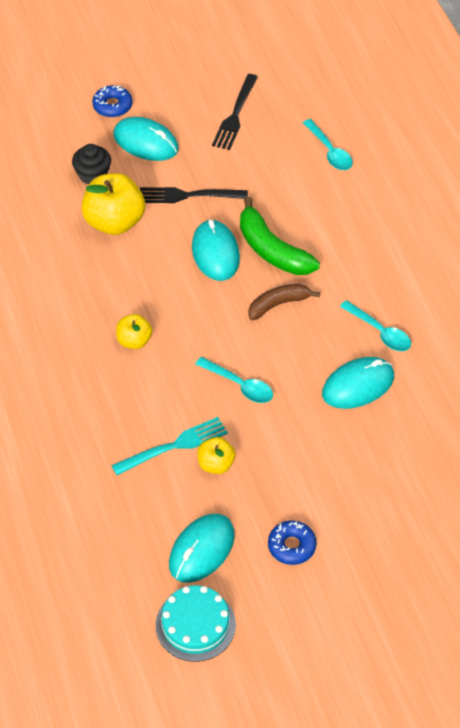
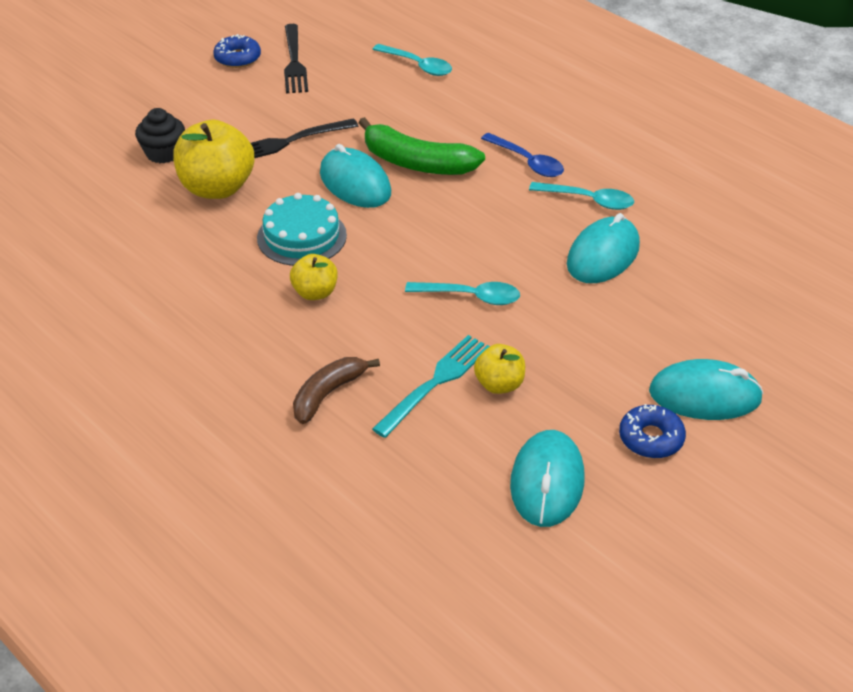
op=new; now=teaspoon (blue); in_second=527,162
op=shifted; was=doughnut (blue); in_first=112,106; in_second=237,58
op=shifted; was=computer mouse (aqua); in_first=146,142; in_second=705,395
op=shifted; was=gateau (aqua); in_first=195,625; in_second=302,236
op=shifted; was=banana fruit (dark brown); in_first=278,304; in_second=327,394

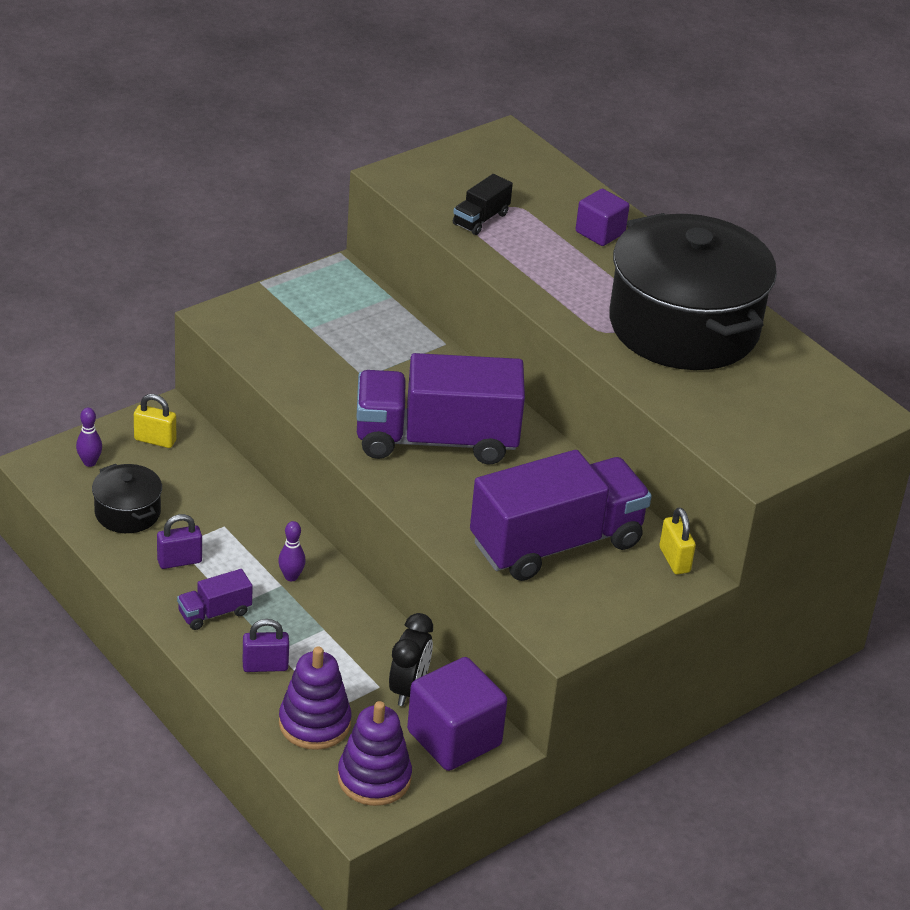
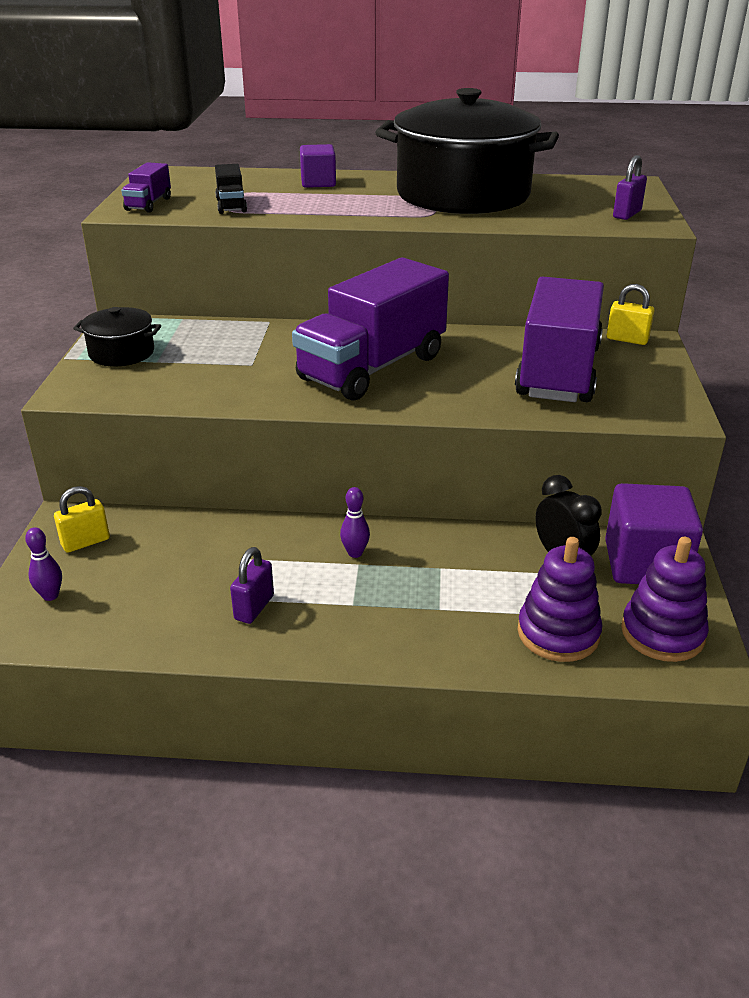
op=shifted; was=cooking pot (jet-black); in_first=127,512; in_second=121,353
op=shifted; was=lorry (purple); in_first=214,613; in_second=148,204
op=shifted; was=padlock (purple); in_first=265,666; in_second=627,214

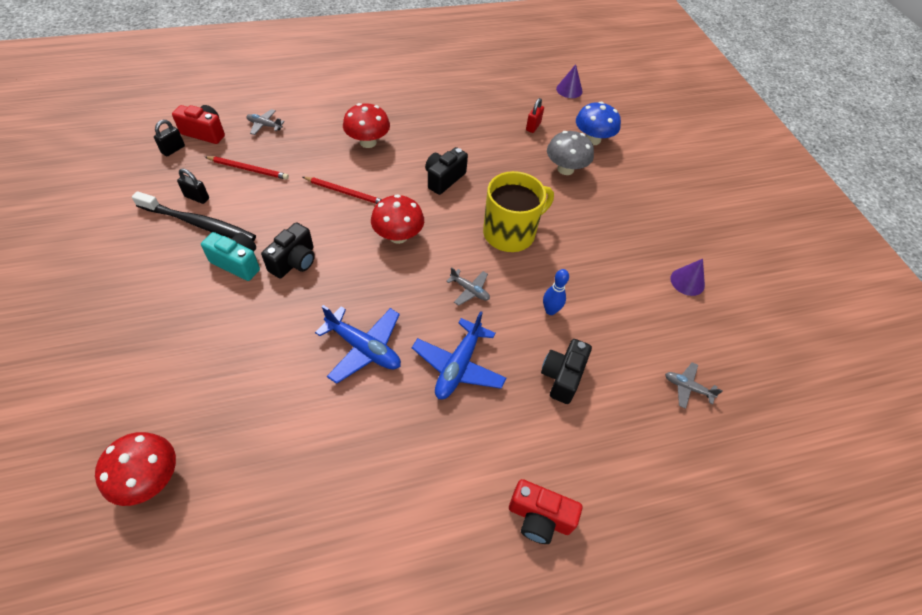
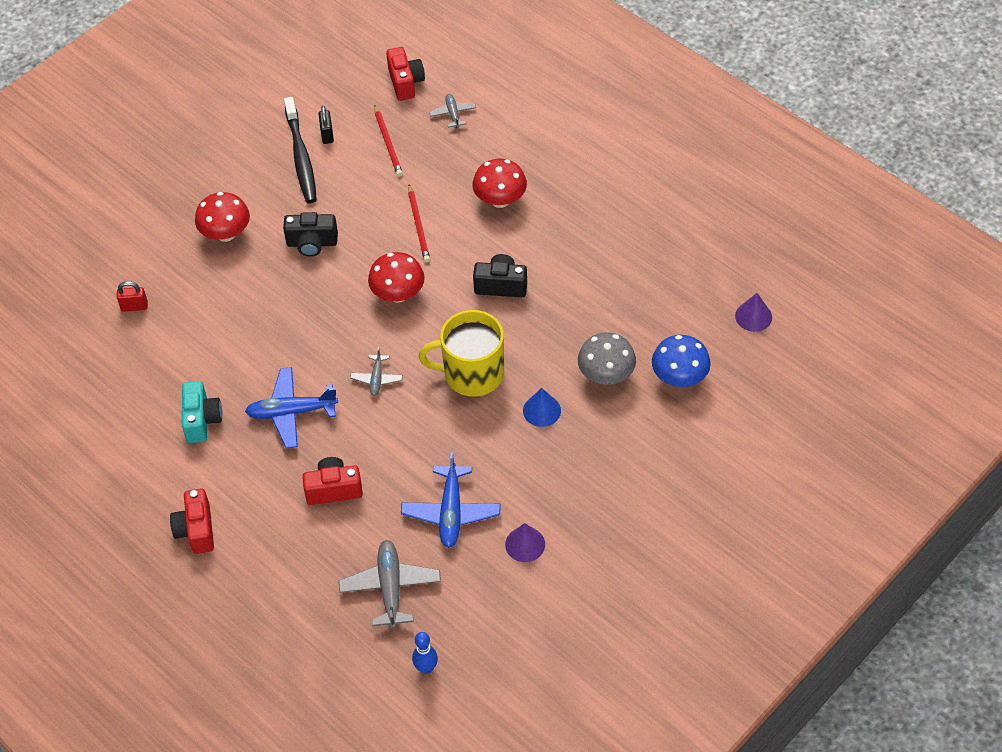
op=gone; was=padlock (jet-black); in_first=173,149
op=new; now=cone shape (blue); in_second=541,410
op=shifted; was=mushroom (red); in_first=150,478; in_second=226,233
op=shifted; was=photo camera (aqua); in_first=238,263; in_second=202,420
op=shifted; was=toy plane (blue); in_first=363,348; in_second=451,512
op=shifted; was=padlock (red); in_first=533,126; in_second=134,307
op=shifted; was=bowling pin (blue); in_first=550,310; in_second=426,668
op=repainted; was=photo camera (jet-black); now=photo camera (red); in_first=562,377; in_second=334,489
op=rotated; was=mug (bright yellow); in_first=510,233; in_second=472,373; clockwise=150
op=scaled; was=toy plane (gray); in_first=687,387; in_second=390,588; ratio=1.81

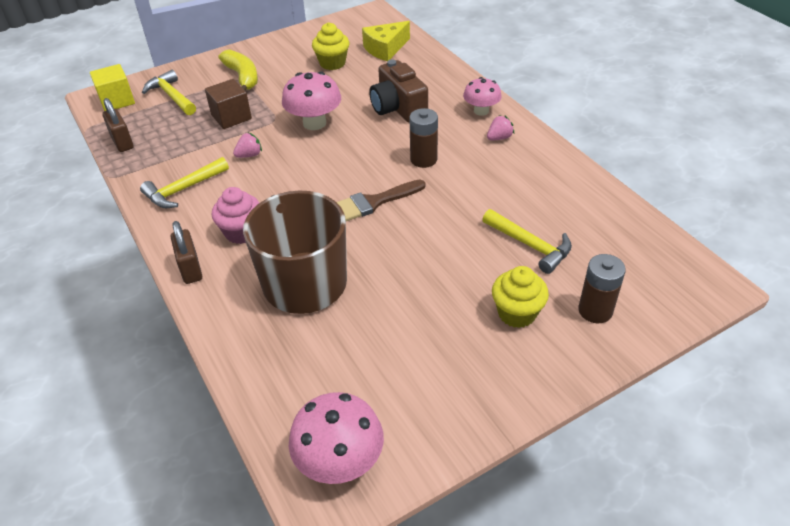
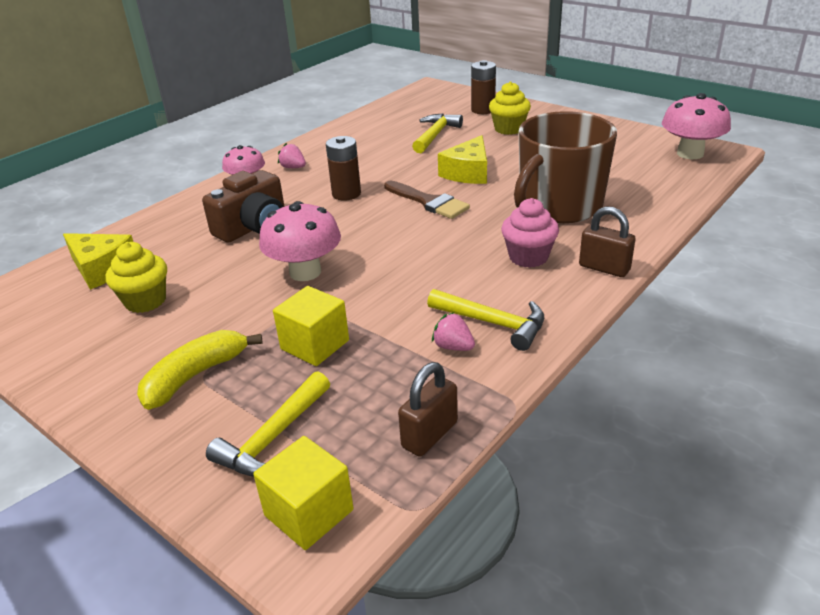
op=new; now=cheese (bright yellow); in_second=468,173
op=shifted; was=berry (pink); in_first=249,155; in_second=453,347
op=repainted; was=solid cube (dark brown); now=solid cube (bright yellow); in_first=231,117; in_second=315,345
op=rotated; was=padlock (dark brown); in_first=190,269; in_second=604,268; clockwise=75

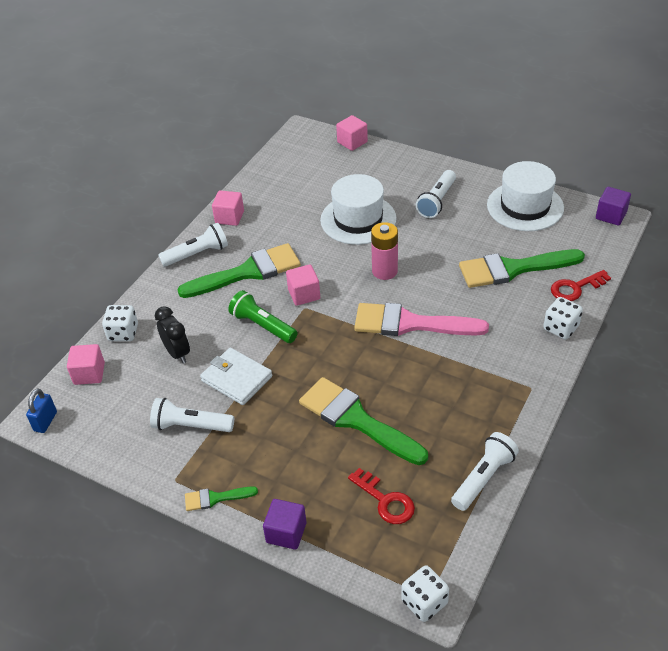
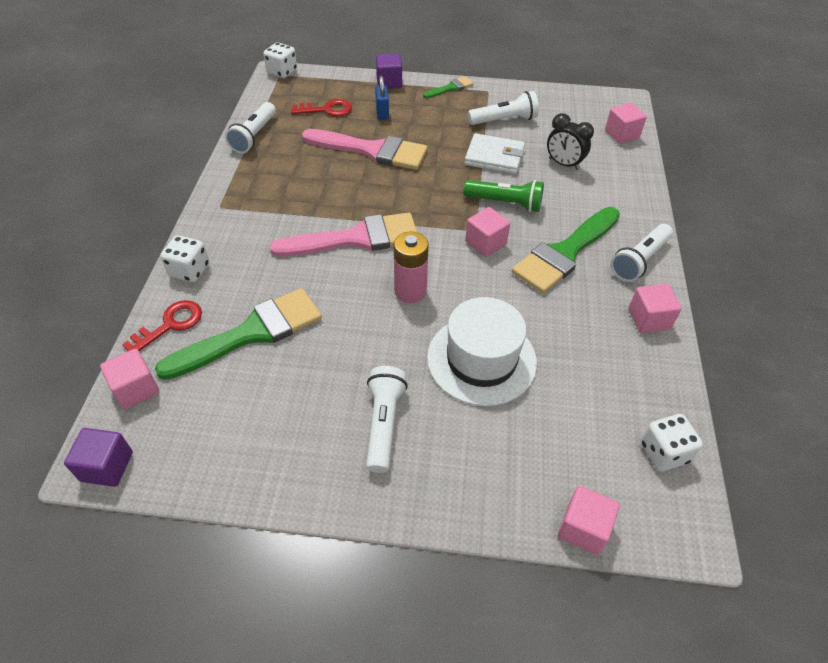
op=gone; was=hat (white); in_first=525,206
op=new; now=solid cube (pink); in_second=136,389
op=shifted; was=padlock (blue); in_first=45,421; in_second=382,113
op=shifted; was=die (white); in_first=123,333; in_second=663,452
op=repainted; was=paint brush (emerald); now=paint brush (pink); in_first=356,420; in_second=372,150
op=rotated; was=door key (red); in_first=385,500; in_second=327,110; clockwise=150

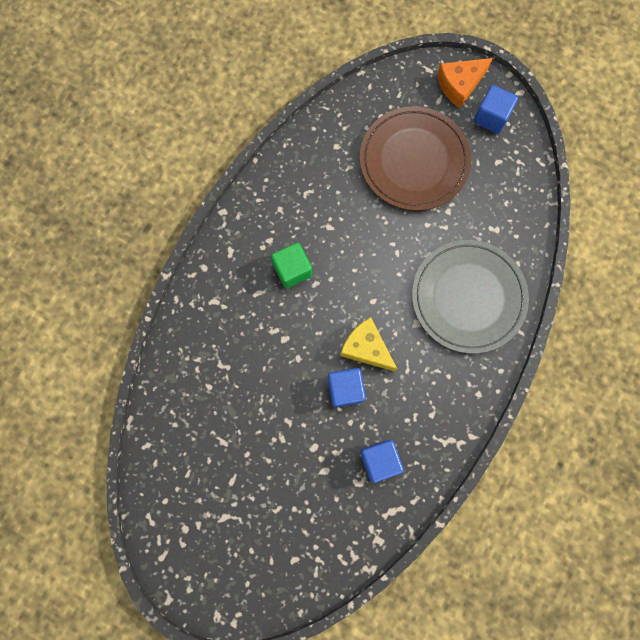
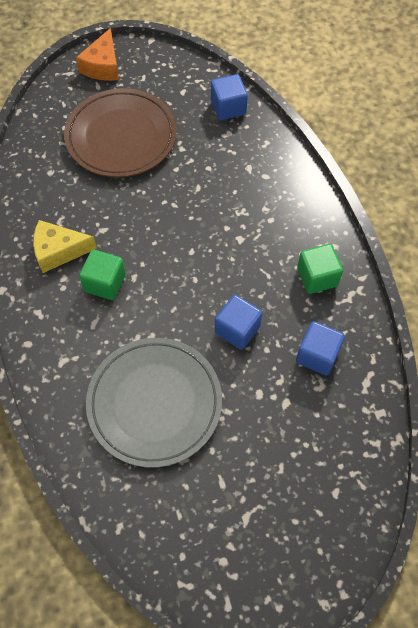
op=new; now=solid cube (emerald); in_second=317,277
op=shifted; was=cheese (bright yellow); in_first=366,348; in_second=59,251
op=shifted; was=dinner plate (gray); in_first=468,297; in_second=154,403
op=shifted; was=solid cube (blue); in_first=491,117; in_second=228,108

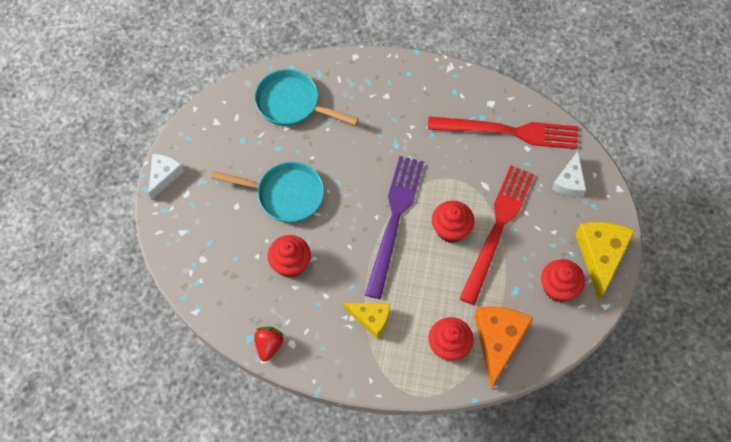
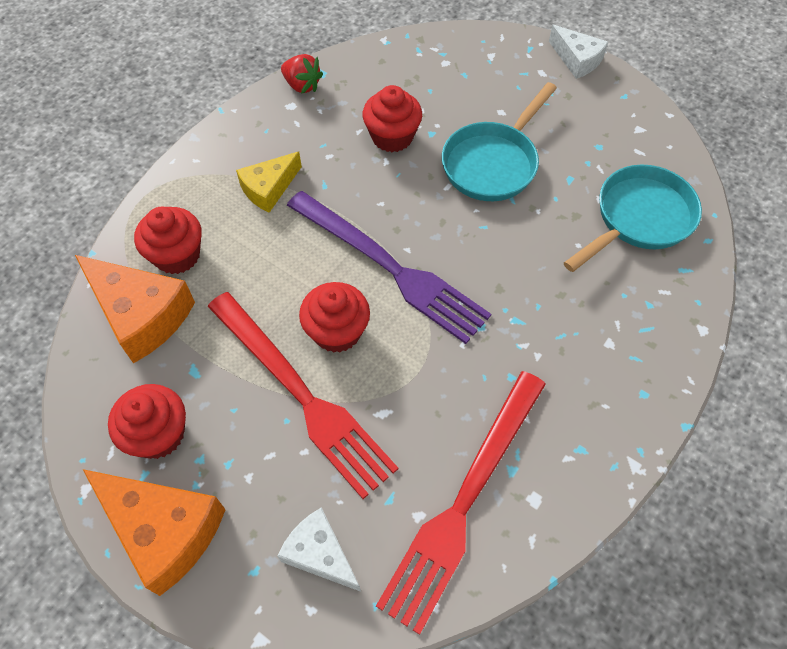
op=repainted; was=cheese (bright yellow); now=cheese (orange); in_first=601,256; in_second=164,530

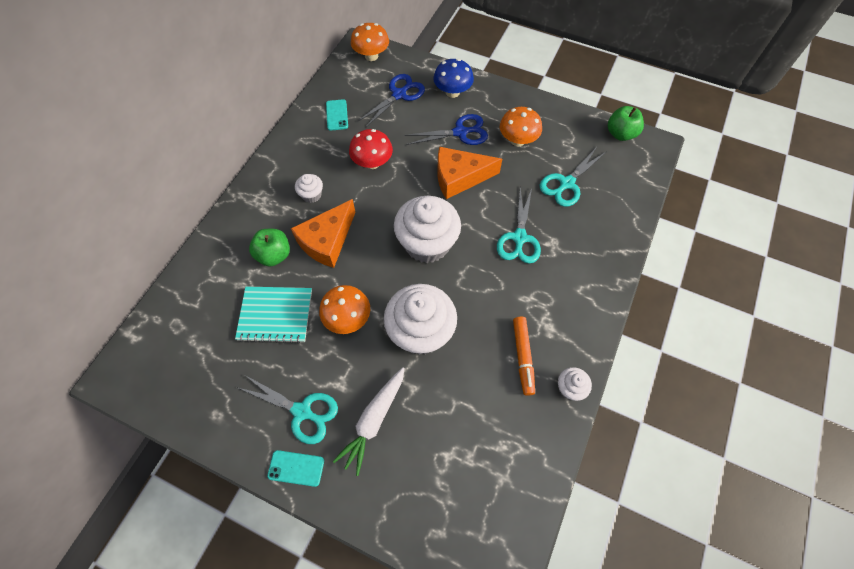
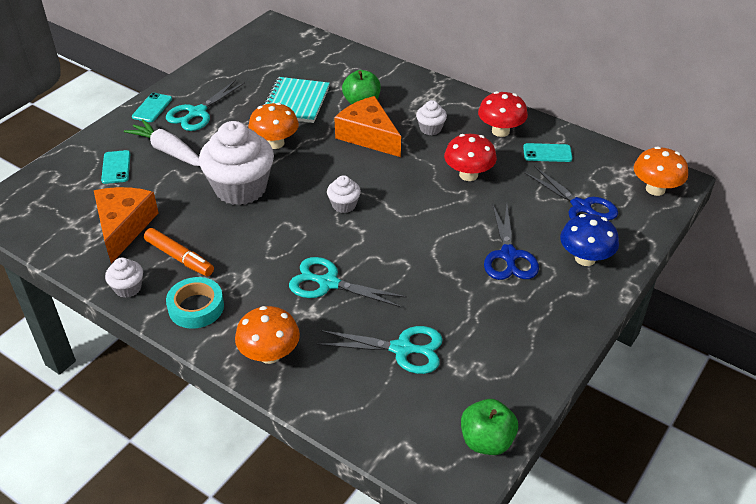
op=new; now=smartphone (aqua); in_second=116,167
op=new; now=tape (aqua); in_second=196,307
op=new; now=mushroom (red); in_second=500,131
op=shifted; was=cheese (orange); in_first=459,178; in_second=123,227
op=shifted; was=mushroom (orange); in_first=517,140; in_second=269,354
op=rotated; was=marker (orange); in_first=522,357; in_second=179,258; clockwise=-150
op=rotated; was=scissors (aqua); in_first=567,183; in_second=402,349; clockwise=135
op=scaled; was=muffin (white); in_first=427,243; in_second=344,205; ratio=0.45

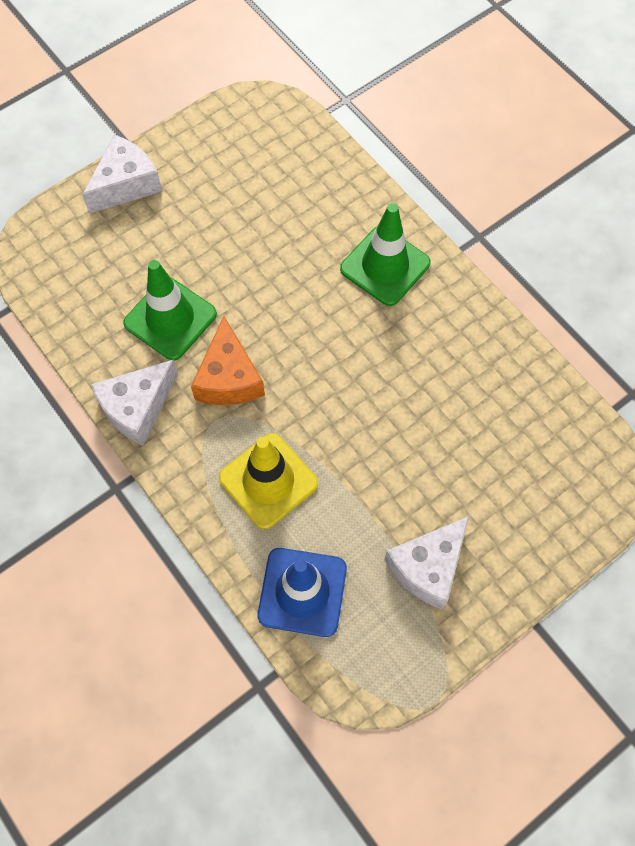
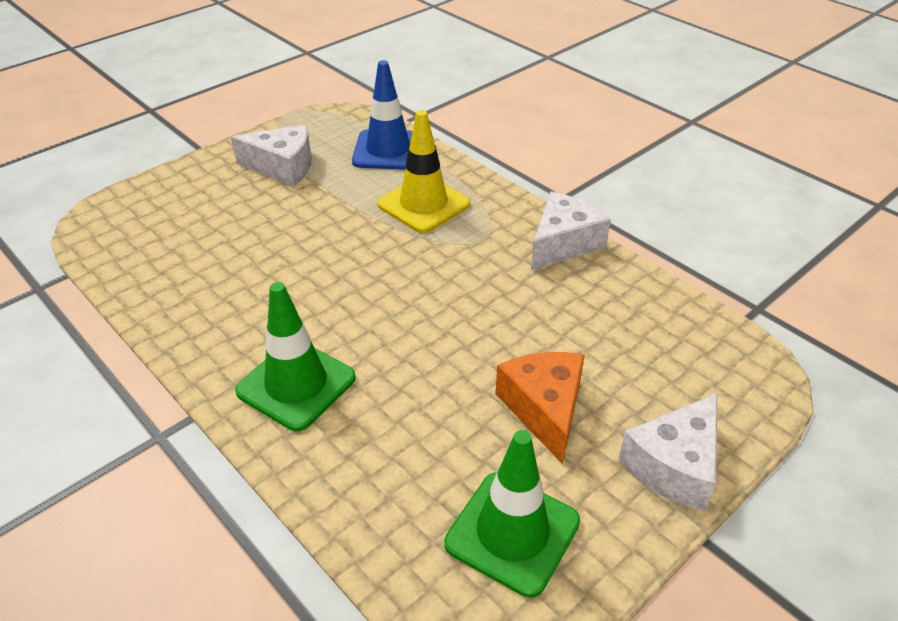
op=shifted; was=road cone (emerald); in_first=170,319; in_second=512,532
op=shifted; was=cheese (orange); in_first=229,378; in_second=544,409
op=rotated; was=cheese (white); in_first=428,567; in_second=283,167; clockwise=60

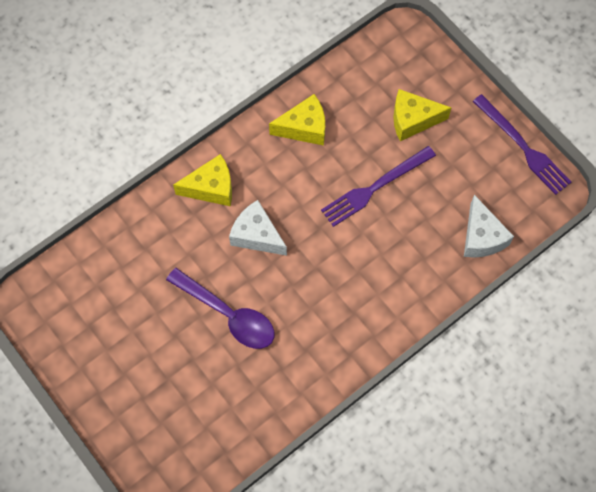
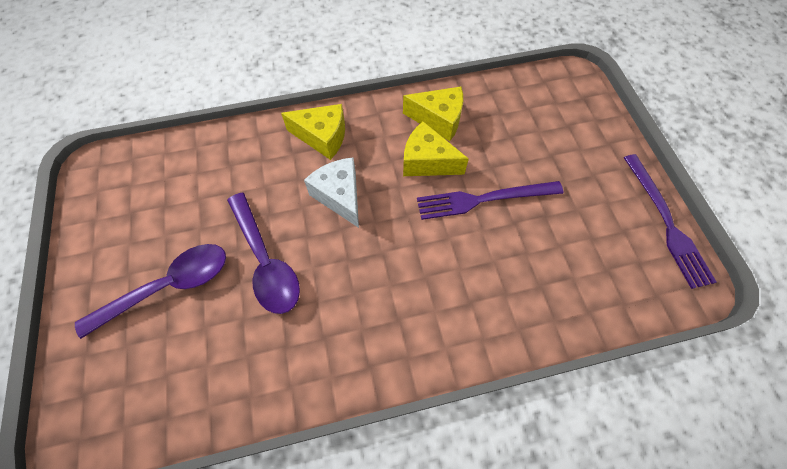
op=gone; was=cheese (white); in_first=481,237
op=new; now=teaspoon (purple); in_second=169,286
op=shifted; was=cheese (bright yellow); in_first=413,120; in_second=427,161

